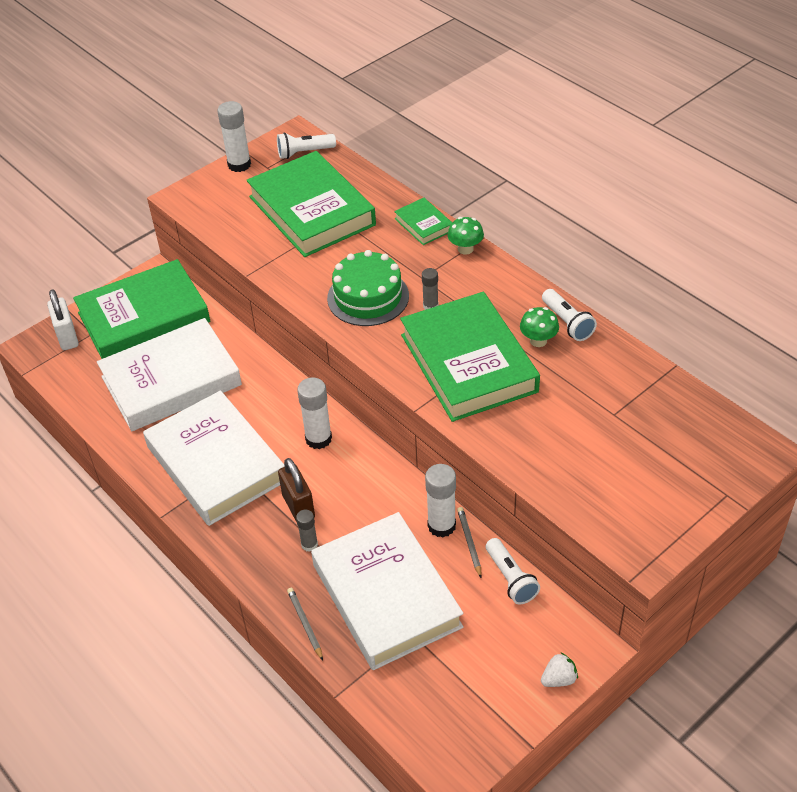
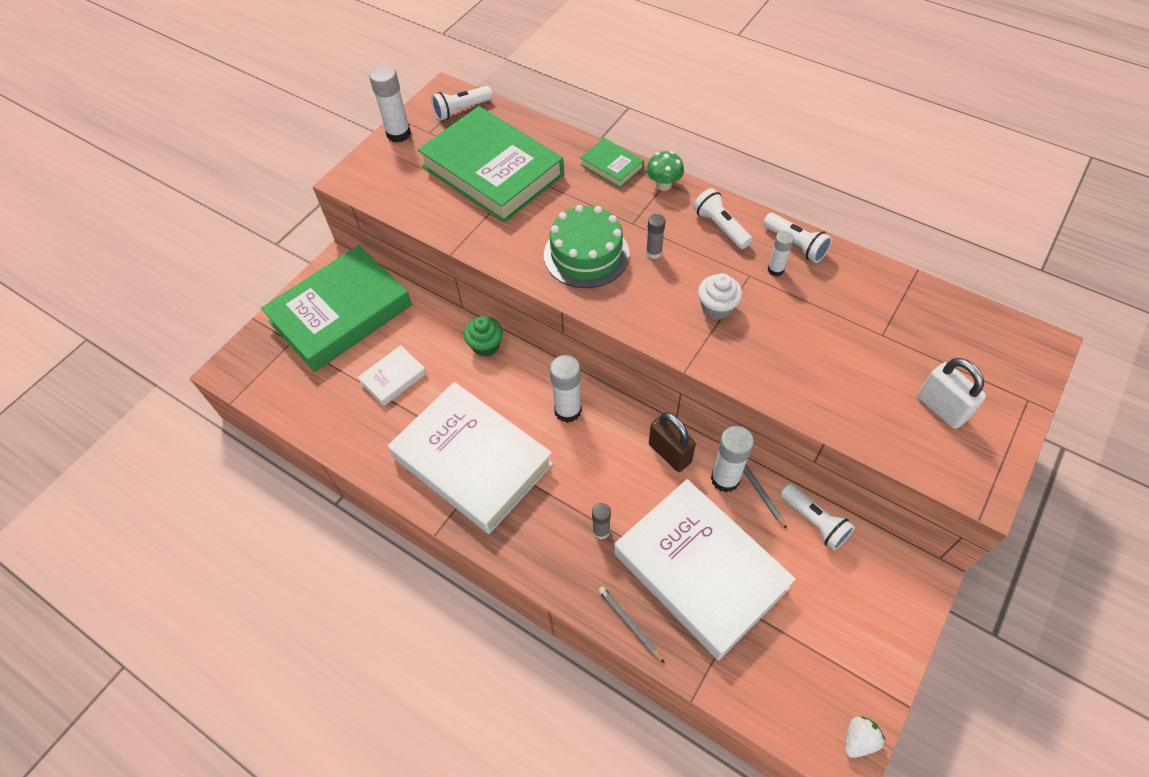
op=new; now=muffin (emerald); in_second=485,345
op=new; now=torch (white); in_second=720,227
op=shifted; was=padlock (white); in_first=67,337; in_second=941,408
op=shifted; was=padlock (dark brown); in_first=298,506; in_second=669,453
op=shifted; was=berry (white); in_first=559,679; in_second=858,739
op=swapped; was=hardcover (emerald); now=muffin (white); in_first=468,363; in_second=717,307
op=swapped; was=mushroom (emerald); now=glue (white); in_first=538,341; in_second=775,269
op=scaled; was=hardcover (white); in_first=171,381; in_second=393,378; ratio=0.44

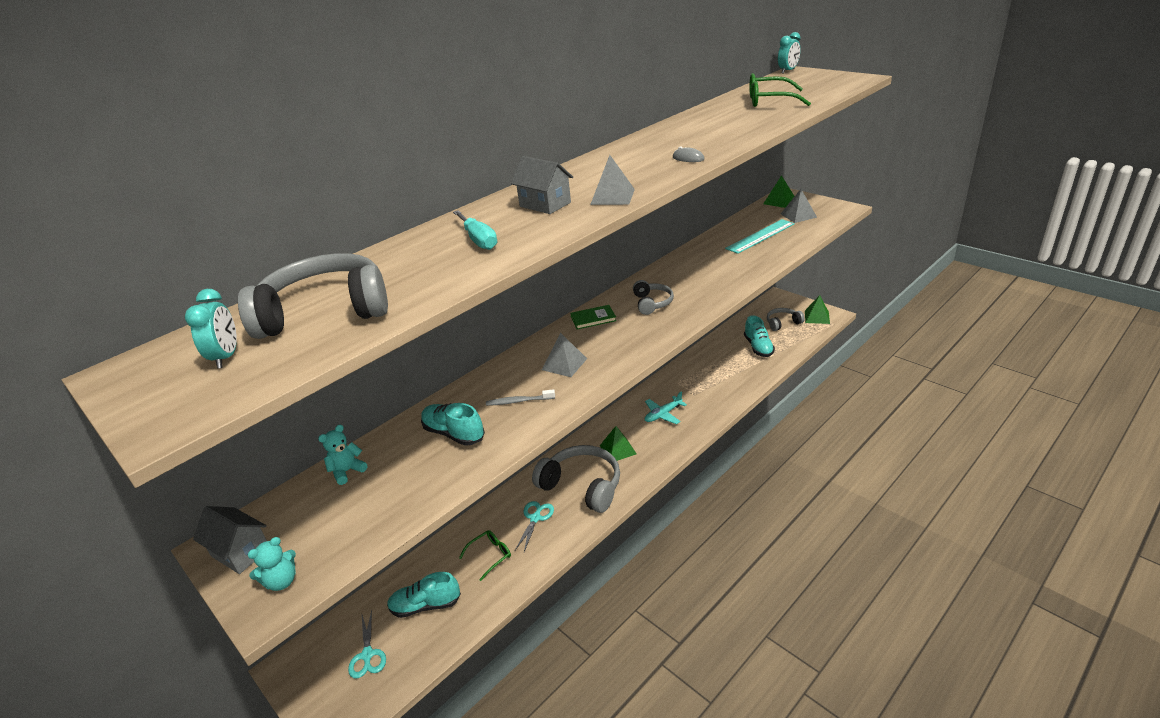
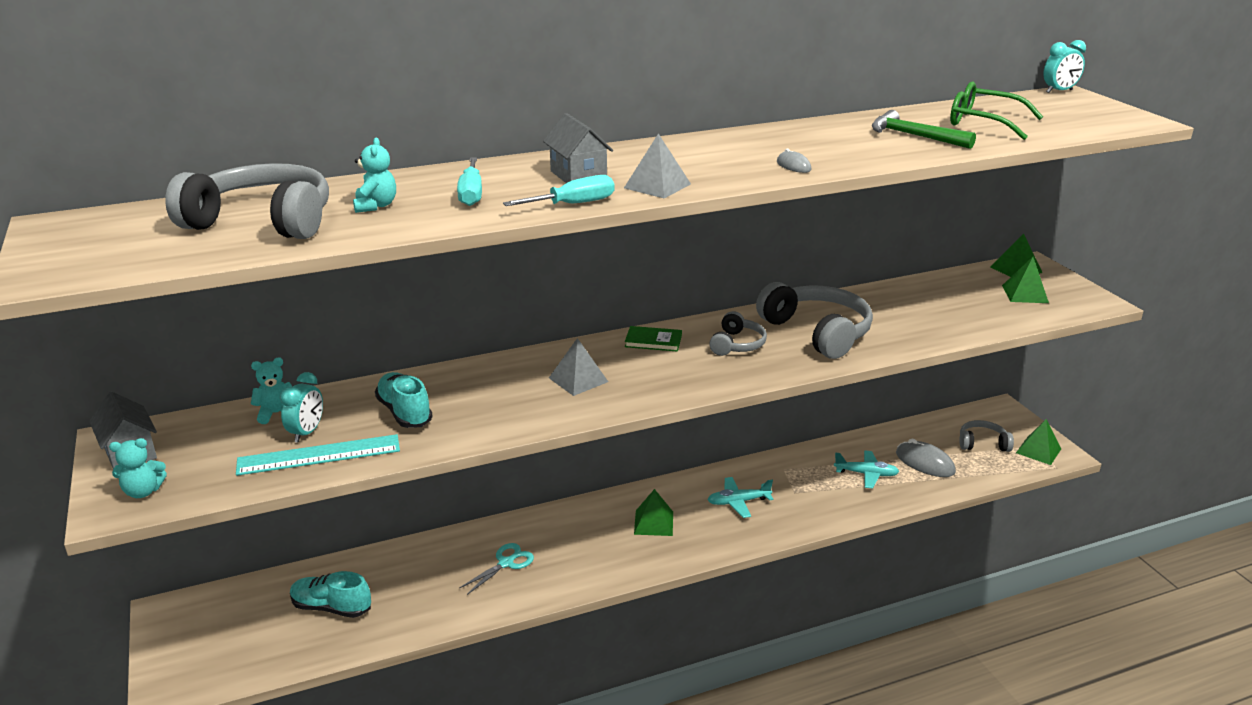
op=gone; was=scissors (aqua); in_first=367,655
op=gone; was=spectacles (emerald); in_first=490,556
op=gone; was=toothbrush (gray); in_first=519,401
op=new; now=teddy (aqua); in_second=375,206
op=new; now=hand screwdriver (aqua); in_second=573,204
op=new; now=toy plane (aqua); in_second=866,474
op=new; now=claw hammer (emerald); in_second=914,136
op=shifted; was=alarm clock (aqua); in_first=226,357; in_second=307,433
op=shifted; was=headphones (gray); in_first=582,486; in_second=817,332
op=shifted; was=straightedge (aqua); in_first=760,236; in_second=319,455
op=swapped; was=sneaker (aqua); now=computer mouse (gray); in_first=758,347; in_second=925,463
op=repainted; was=solid pyramid (gray); now=solid pyramid (emerald); in_first=798,215; in_second=1025,294

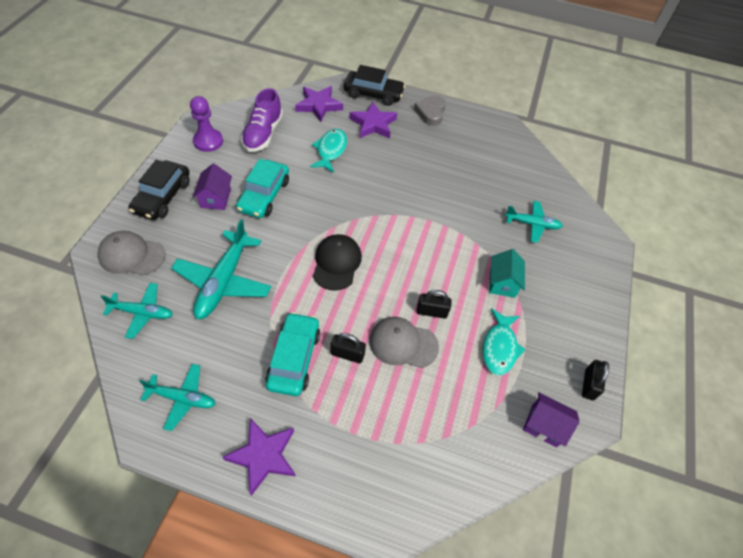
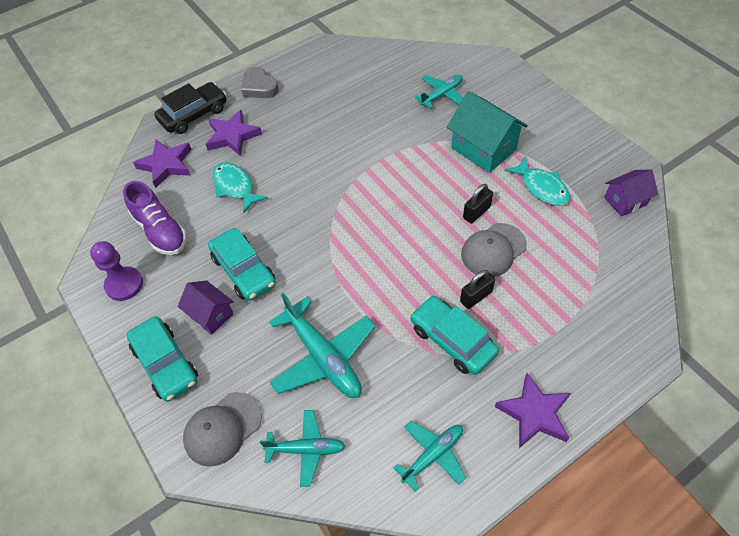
op=gone; was=cap (jet-black); in_first=336,263
op=gone; was=padlock (jet-black); in_first=589,384
op=repainted; was=toy car (jet-black); now=toy car (aqua); in_first=162,197; in_second=165,364
op=rotated; was=toy plane (aqua); in_first=142,313; in_second=306,449; clockwise=45
op=scaled; was=cottage (aqua); in_first=502,283; in_second=483,149; ratio=1.65

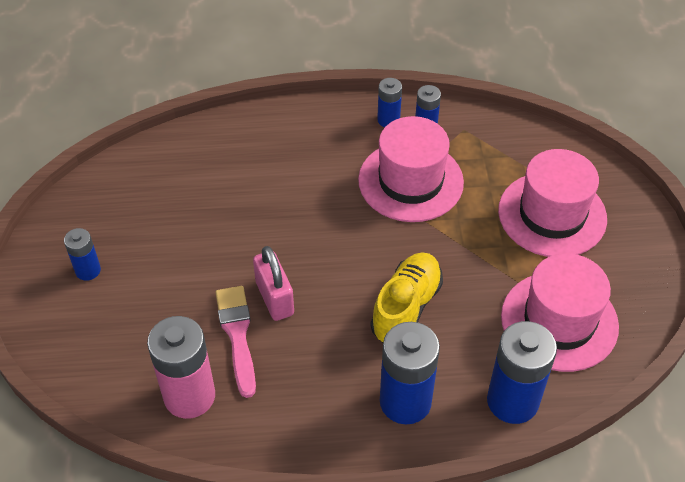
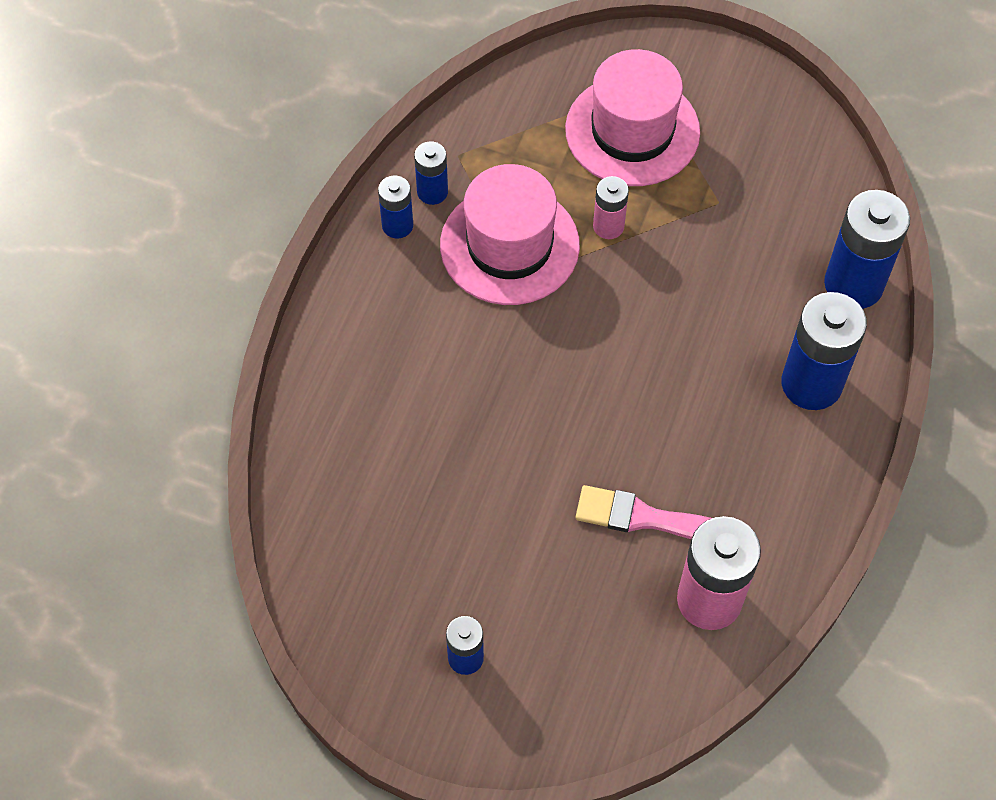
op=gone; was=padlock (pink); in_first=274,298
op=gone; was=sneaker (bright yellow); in_first=406,307
op=gone; was=hat (pink); in_first=559,321
op=new; now=battery (pink); in_second=608,226

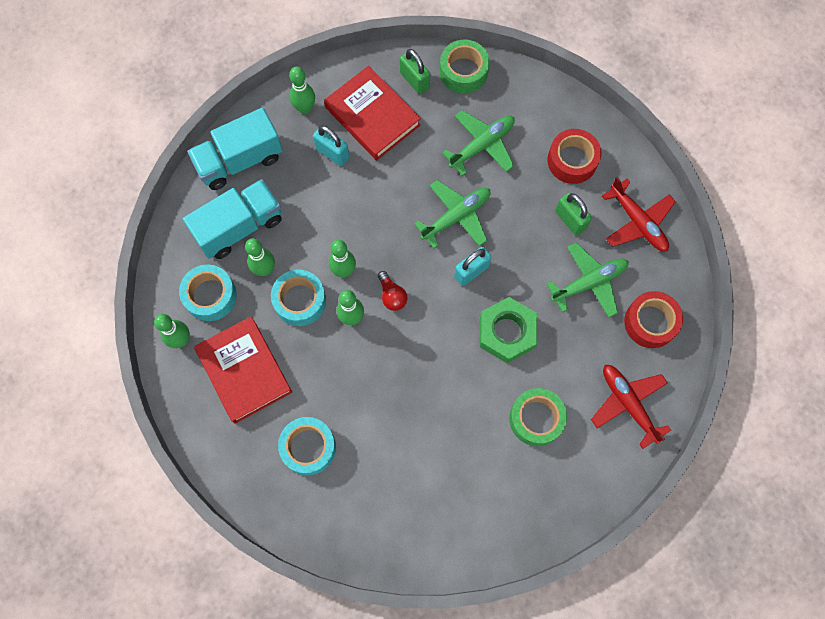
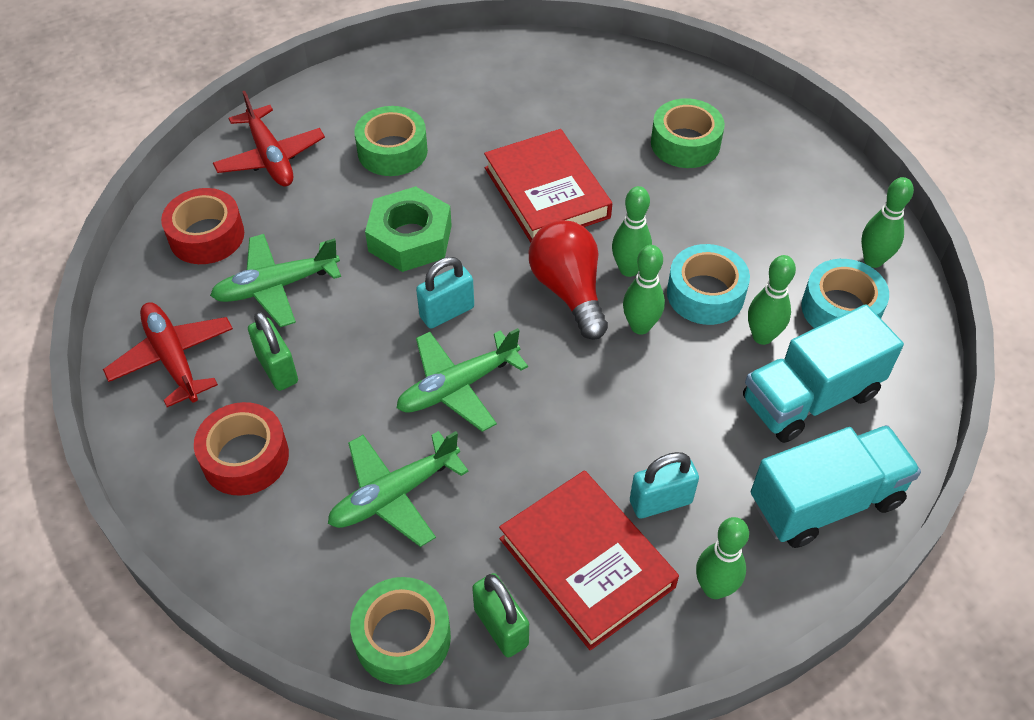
op=shifted; was=hardcover (red); in_first=244,371; in_second=546,192
op=repainted; was=tape (aqua); now=tape (emerald); in_first=308,447; in_second=685,143
op=rotated; was=padlock (aqua); in_first=332,153; in_second=660,502; clockwise=-60
op=scaled; was=lightbulb (red); in_first=392,295; in_second=569,291; ratio=1.85

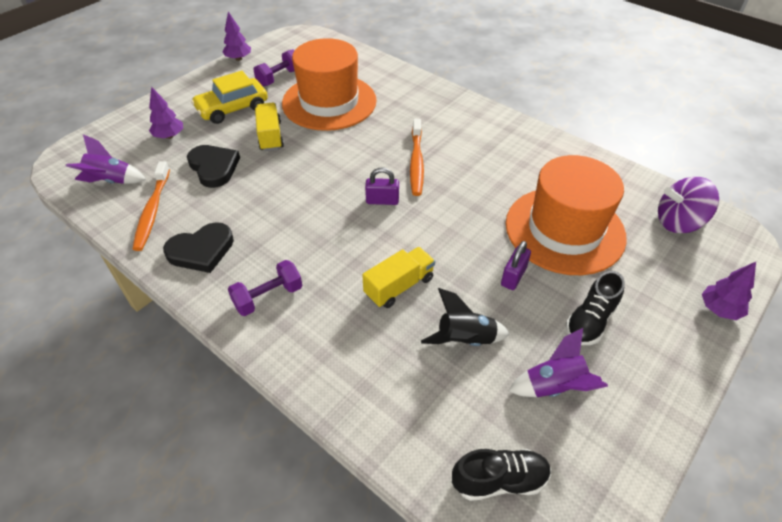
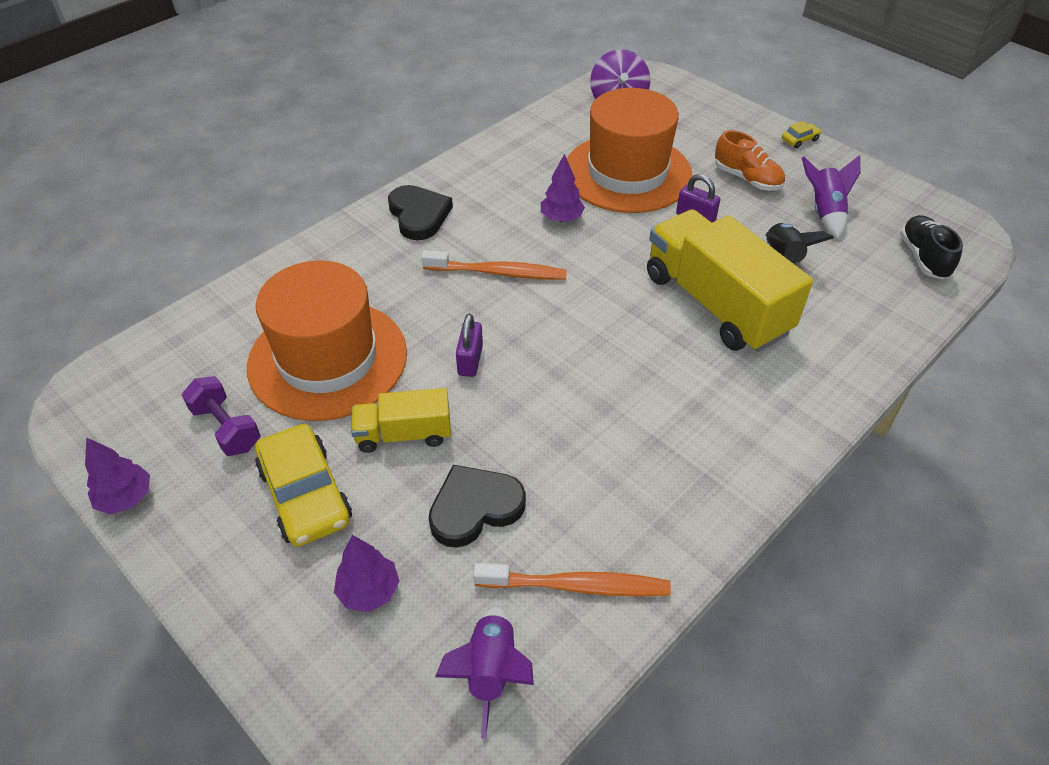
op=gone; was=hand weight (purple); in_first=268,297
op=new; now=toy car (bright yellow); in_second=799,140
op=shifted; was=heart shape (jet-black); in_first=201,250; in_second=419,215
op=shifted; was=padlock (purple); in_first=382,201; in_second=470,360
op=shifted; was=tree (purple); in_first=719,309; in_second=561,218
op=repainted; was=sneaker (jet-black); now=sneaker (orange); in_first=590,321; in_second=747,179
op=scaled; was=lorry (bright yellow); in_first=399,286; in_second=715,304; ratio=1.92

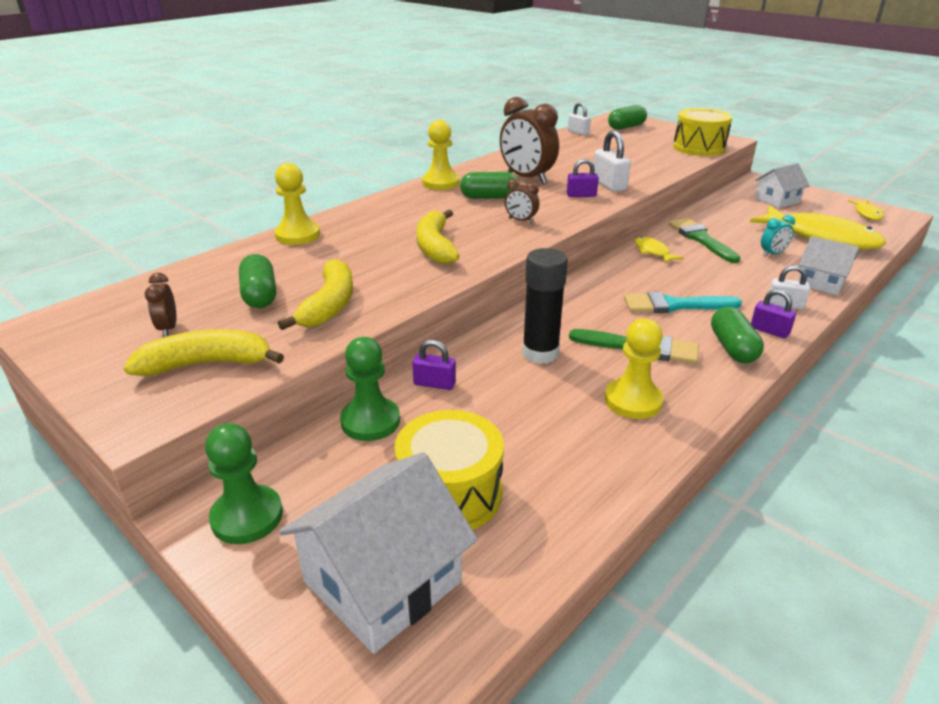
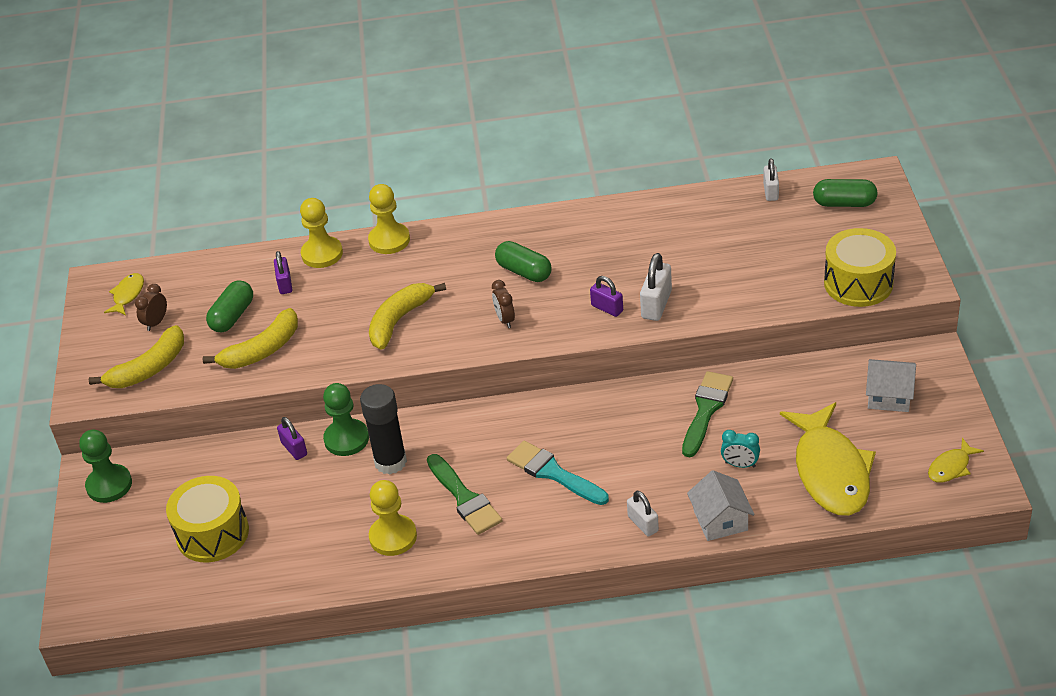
op=gone; was=cottage (white); in_first=382,581
op=gone; was=alarm clock (dark brown); in_first=527,178
op=gone; was=pill shape (emerald); in_first=732,348
op=shifted; was=chess pawn (emerald); in_first=370,421; in_second=346,439
op=shifted; was=chess pawn (bright yellow); in_first=441,183; in_second=389,240
op=shifted; was=toy fish (bright yellow); in_first=653,252; in_second=127,295
op=shifted; was=padlock (purple); in_first=769,331; in_second=285,284
op=rotated; was=banana fruit (bright yellow); in_first=207,364; in_second=149,369; clockwise=105

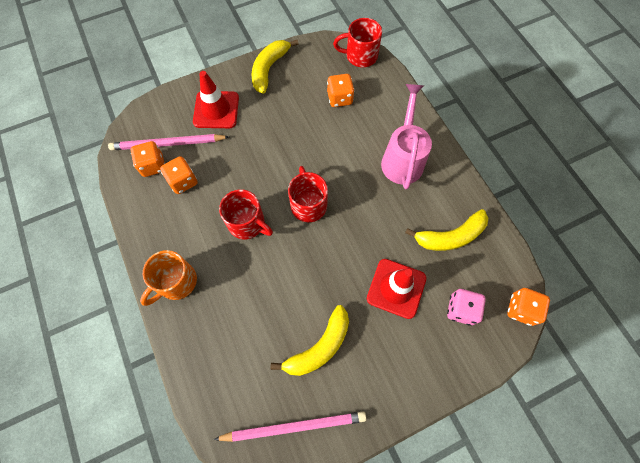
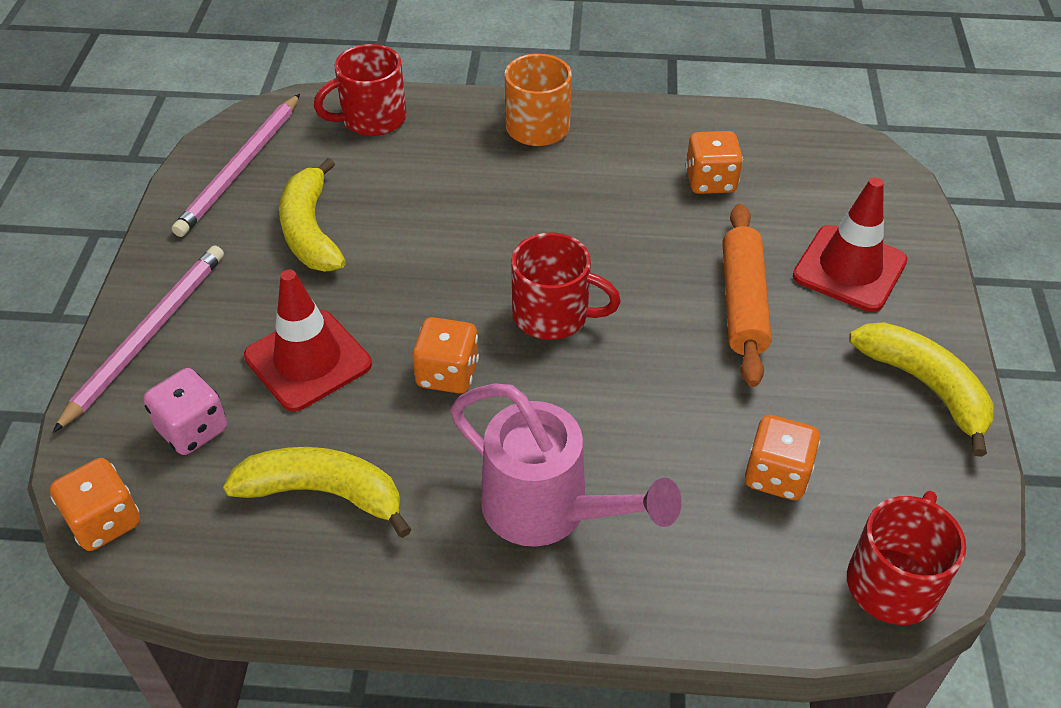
op=new; now=rolling pin (orange); in_second=743,303
op=shifted; was=pencil (pink); in_first=168,144; in_second=147,336
op=shifted; was=die (orange); in_first=153,165; in_second=447,374
op=shifted; was=mug (red); in_first=247,223; in_second=372,119
op=rotated; was=banana fruit (bright yellow); in_first=450,236; in_second=324,493; clockwise=90

